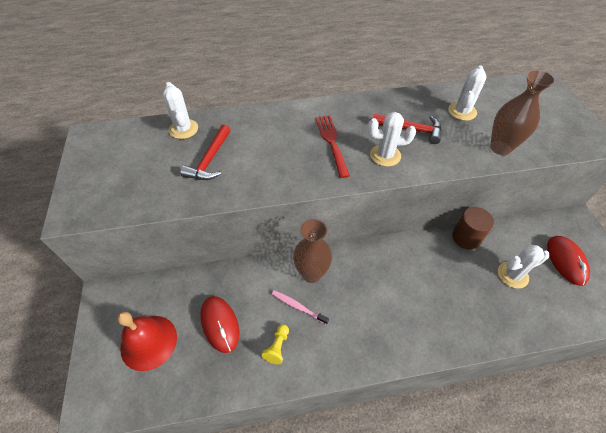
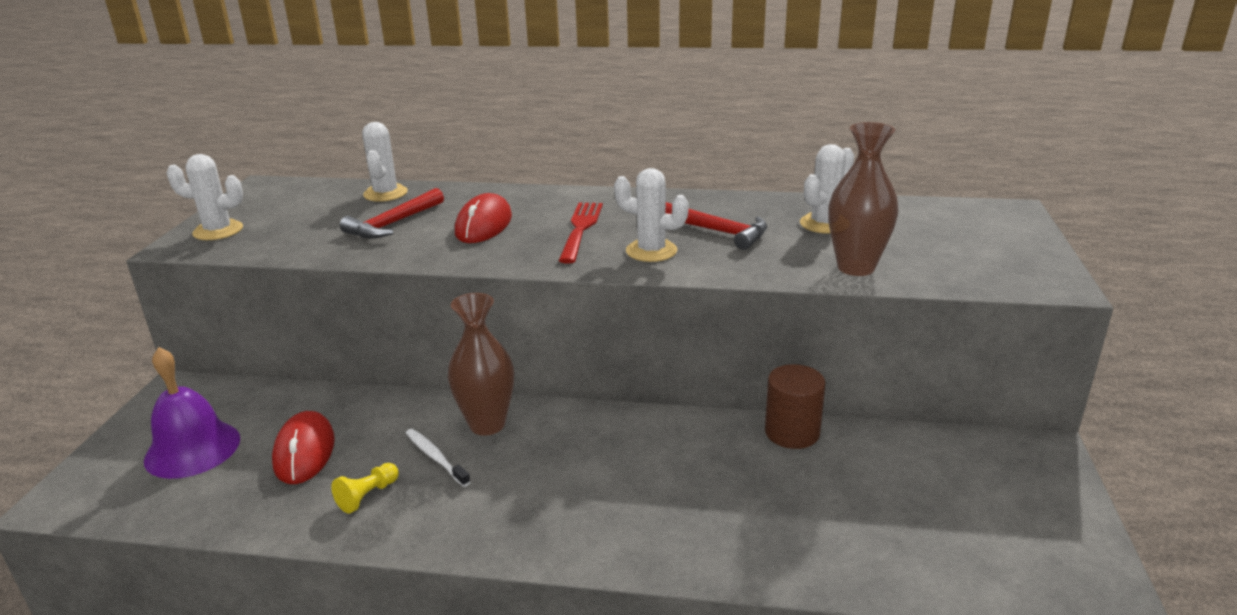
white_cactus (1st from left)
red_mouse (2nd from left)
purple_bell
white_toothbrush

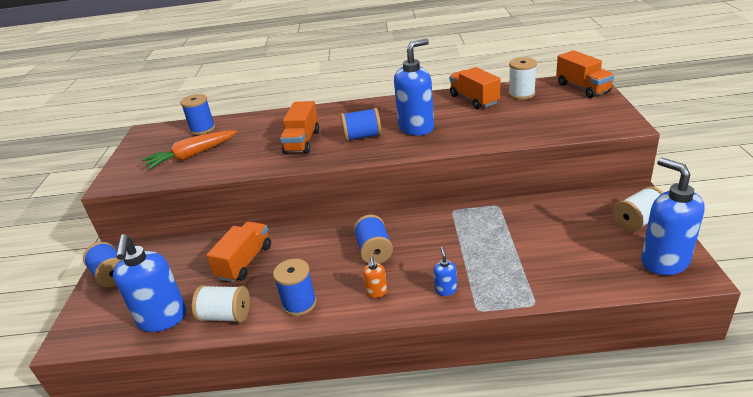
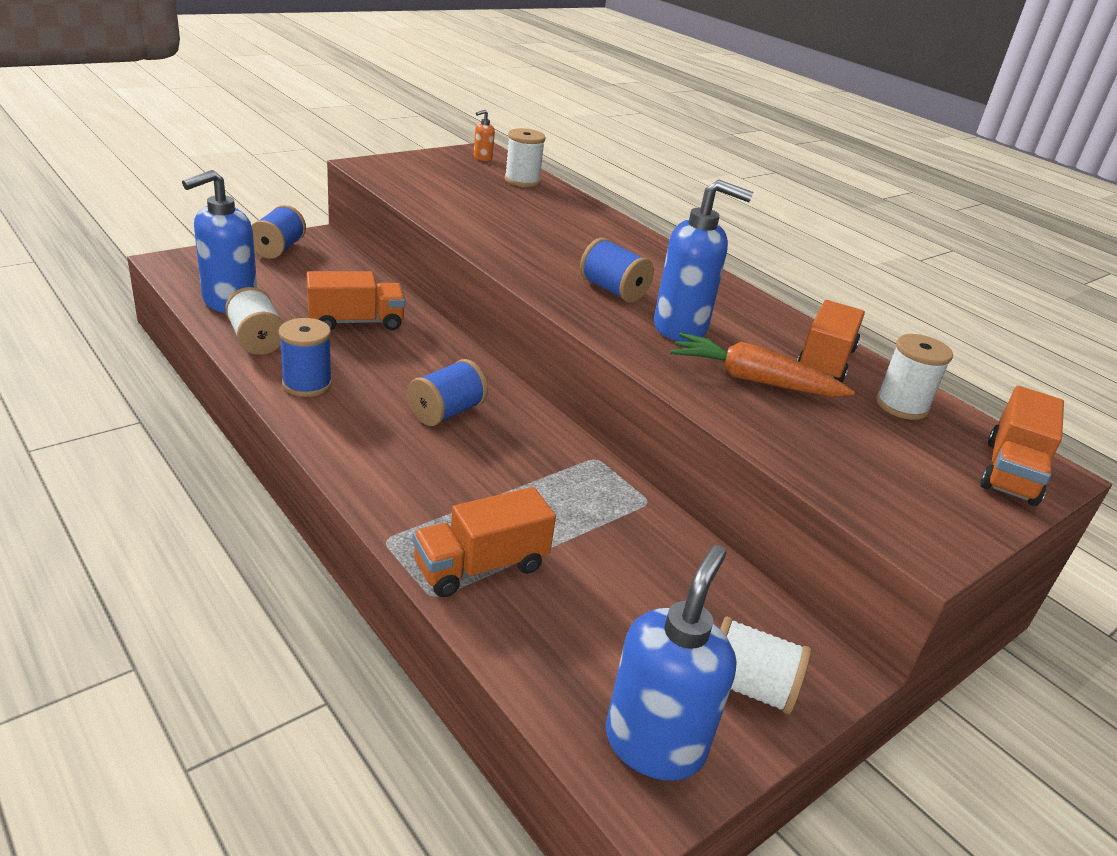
blue_soap_dispenser (3rd from left in the first image)
orange_carrot
orange_truck (2nd from left)
orange_soap_dispenser
white_spool (2nd from left)

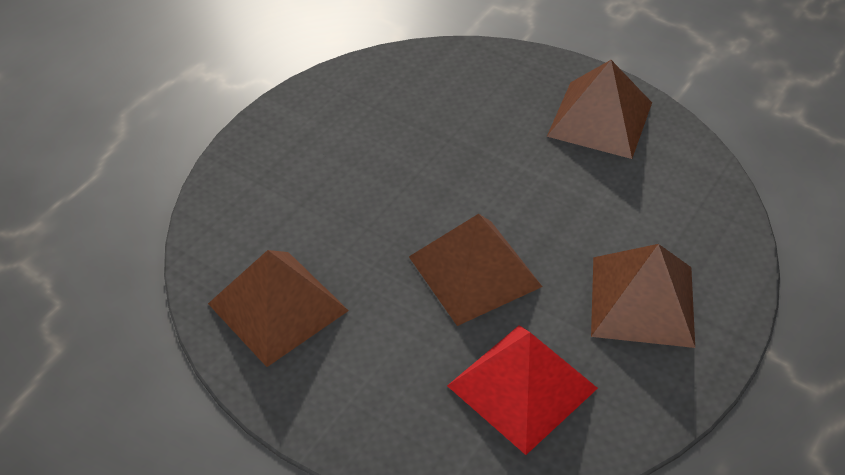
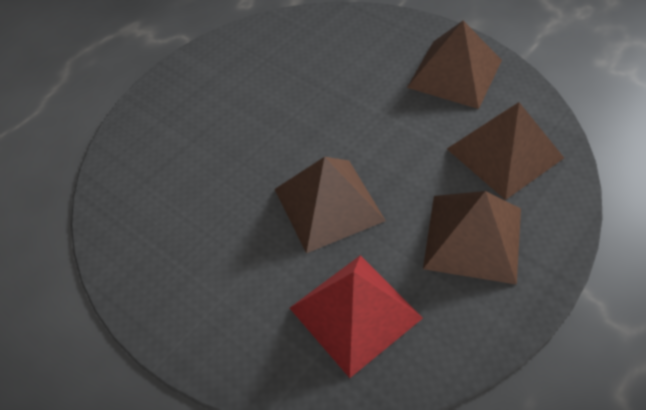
brown_pyramid (4th from left)

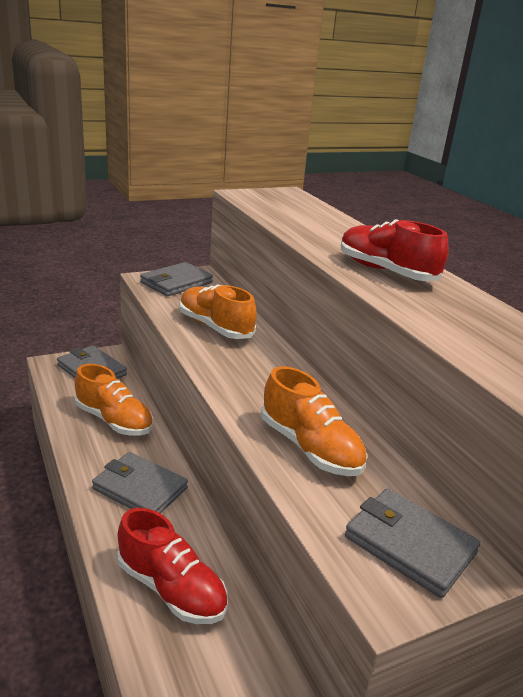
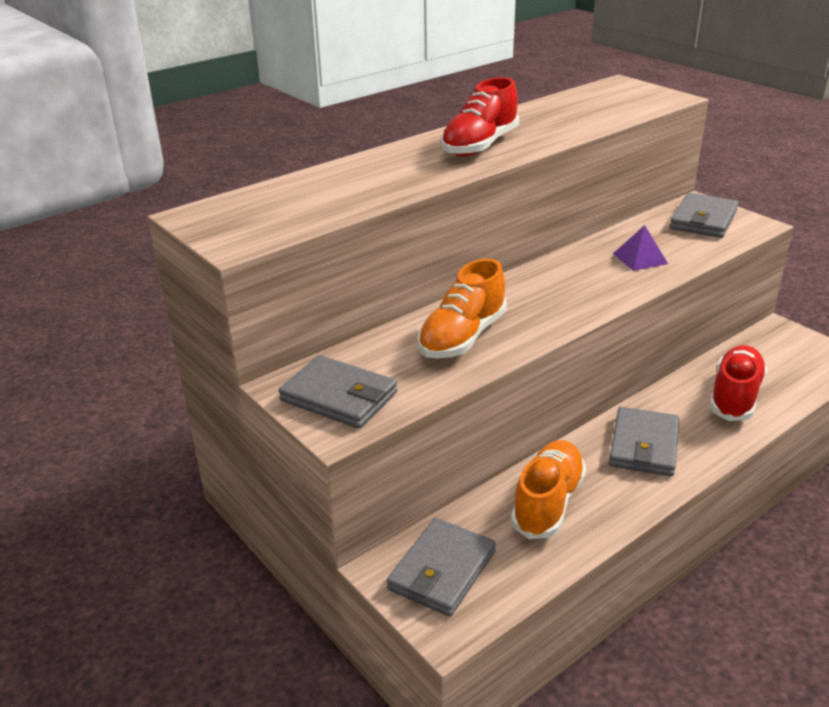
purple_pyramid

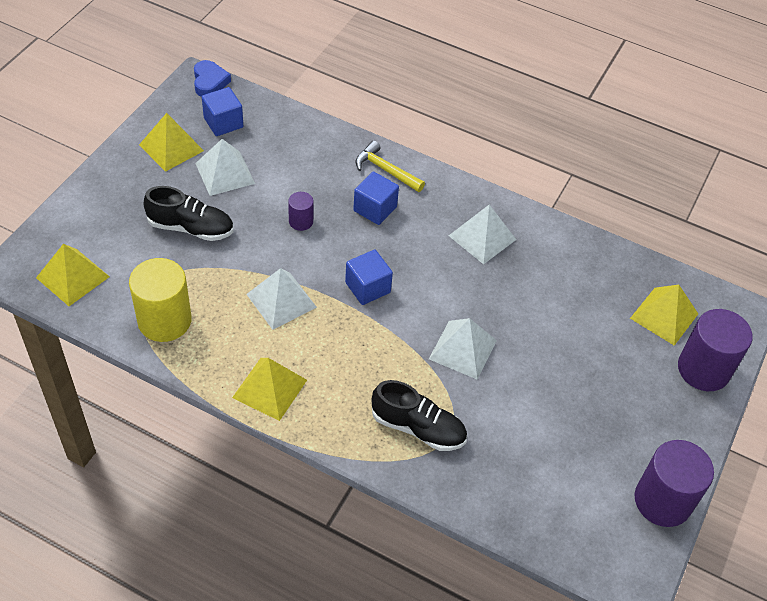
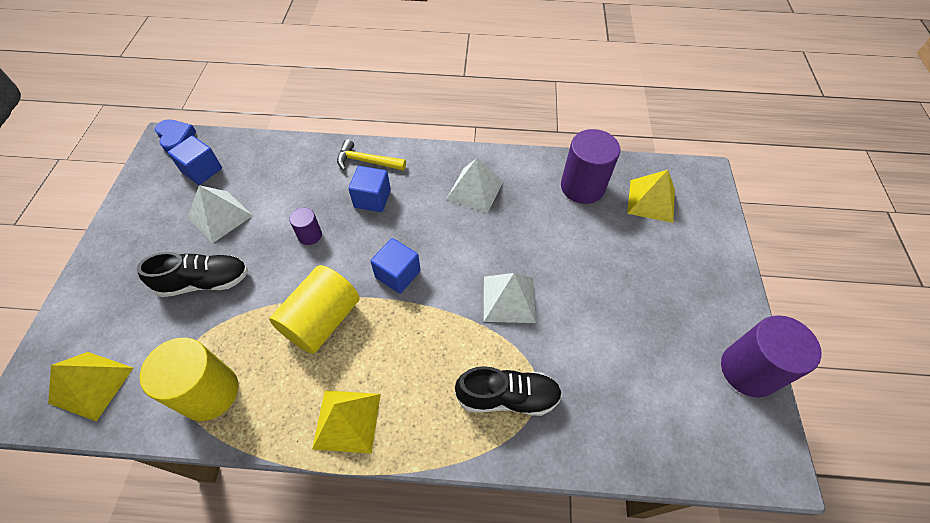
yellow_pyramid (2nd from left in the first image)
purple_cylinder (2nd from left)
yellow_cylinder (2nd from left)

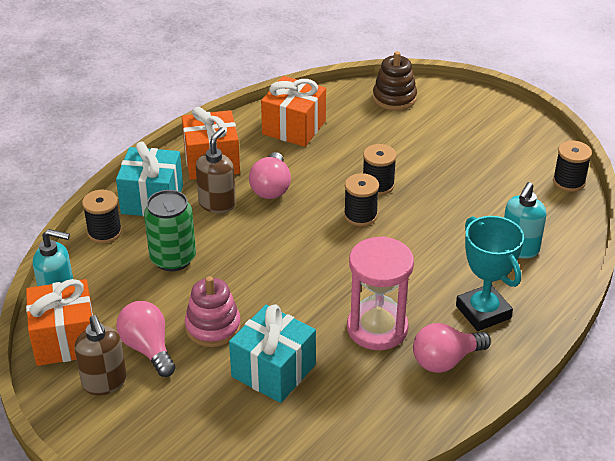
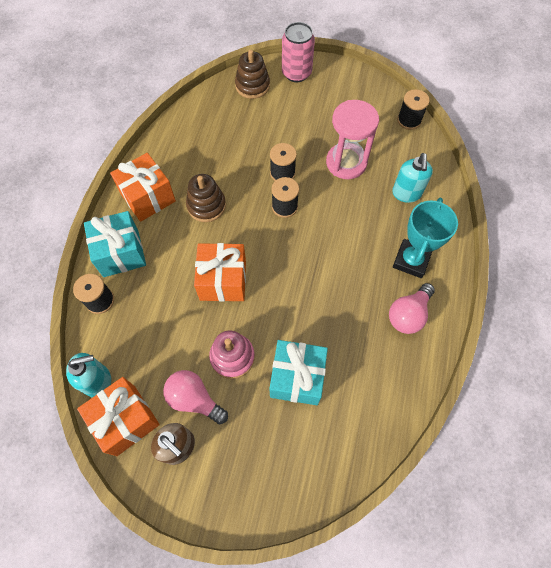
green_can
brown_soap_dispenser (2nd from left in the first image)
pink_can
orange_gift (3rd from left)
pink_hourglass
brown_stacking_toy (1st from left)
turquoise_trophy

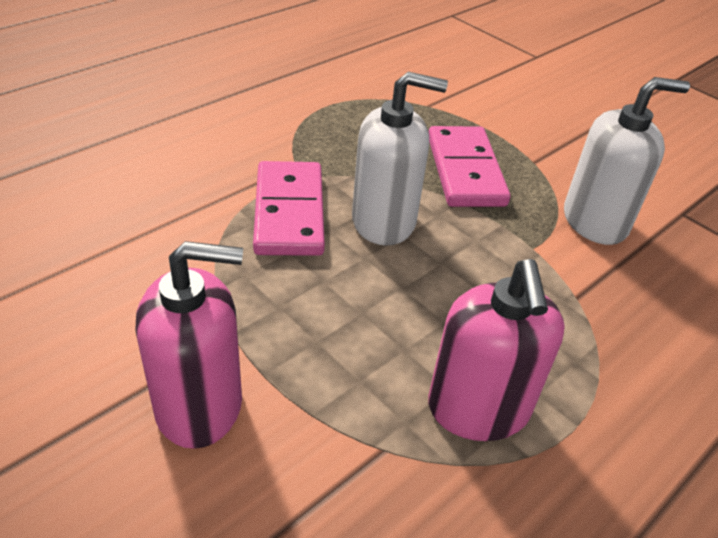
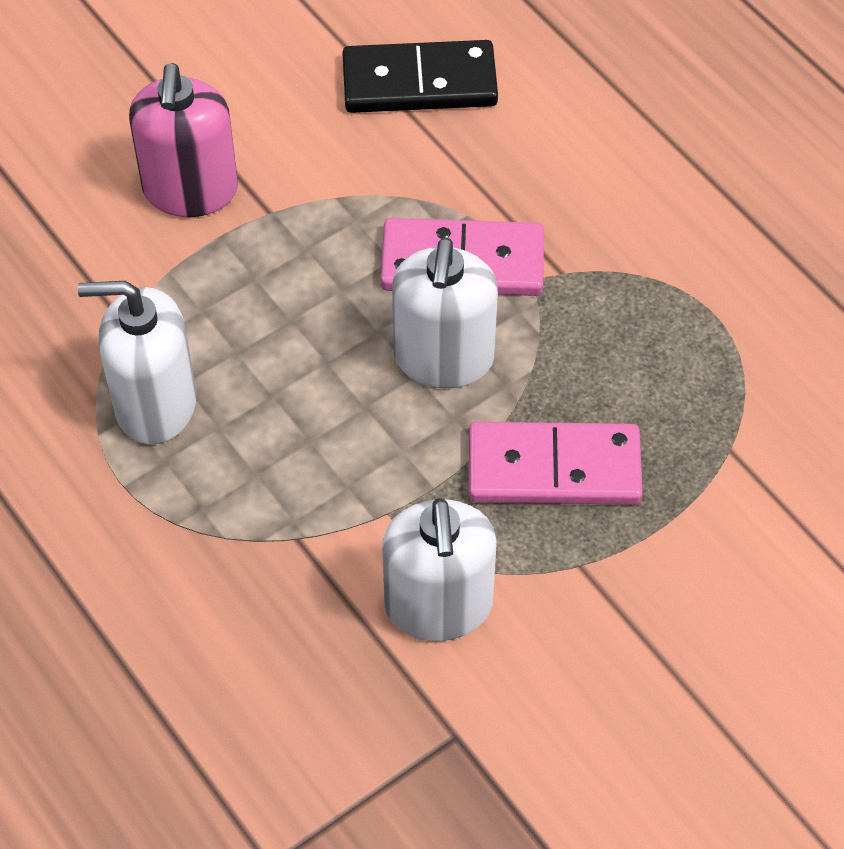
black_domino
white_soap_dispenser (1st from left)

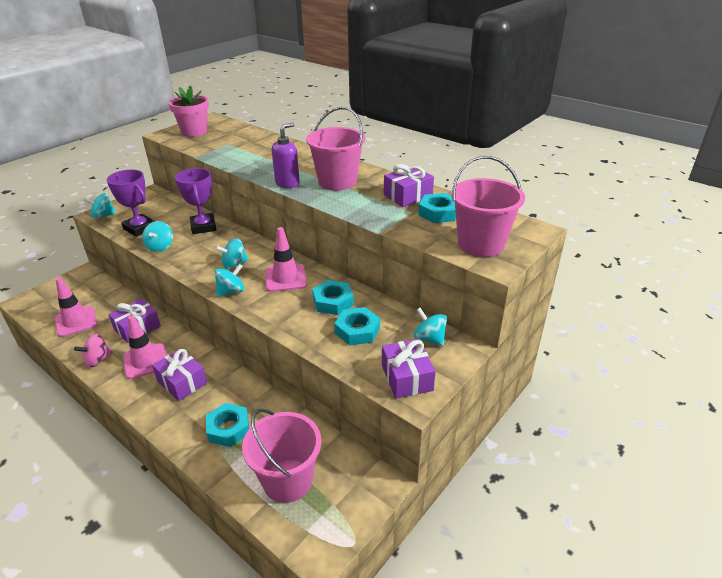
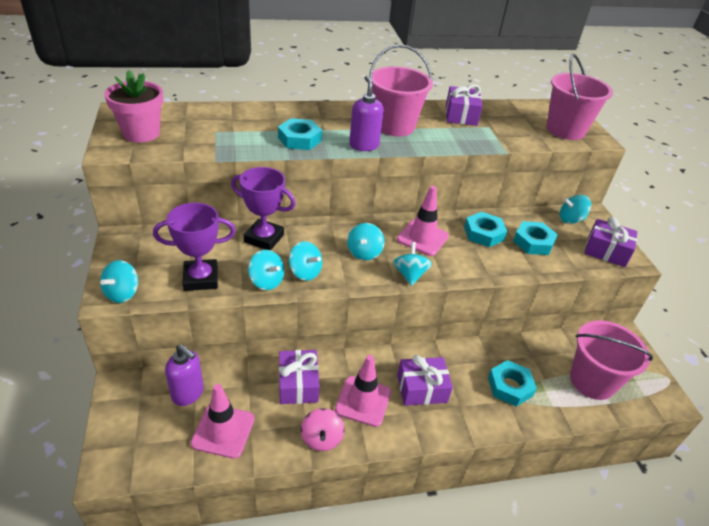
purple_soap_dispenser (1st from left)
turquoise_spinning_top (3rd from left)
turquoise_nut (1st from left)

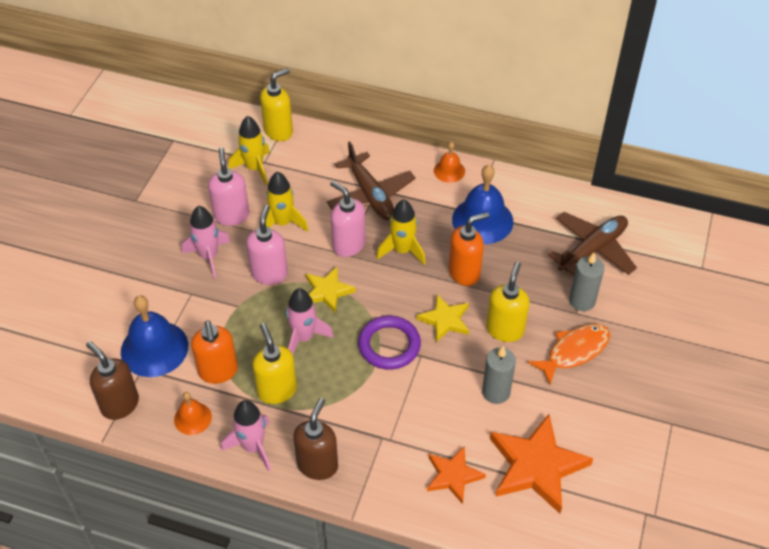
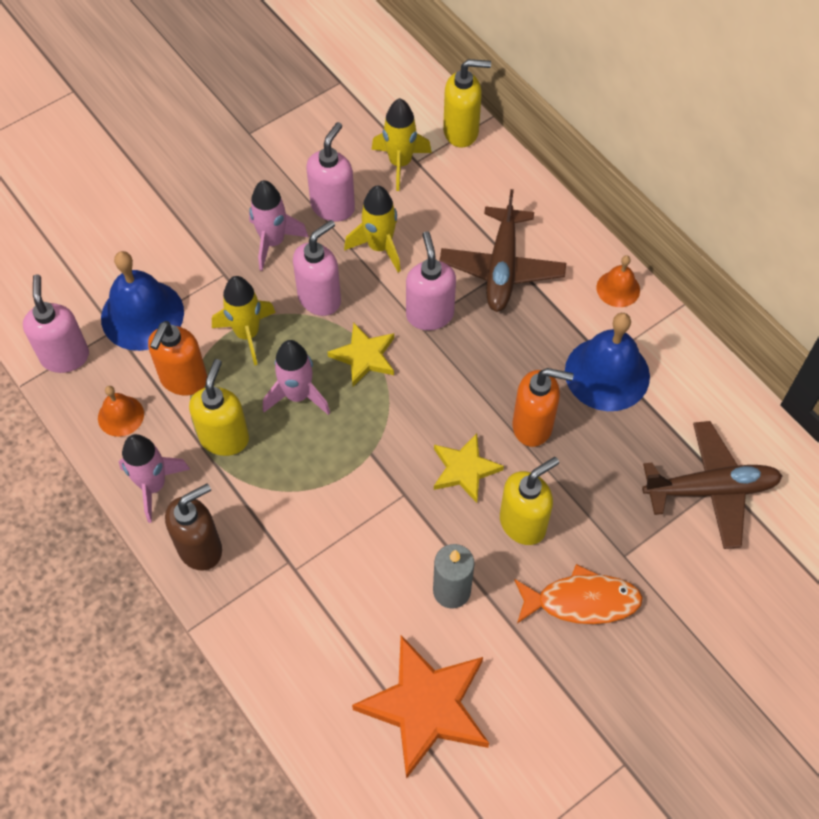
purple_ring
orange_star (1st from left in the first image)
grey_candle (2nd from left in the first image)
yellow_rocket (1st from left)
pink_soap_dispenser (1st from left)

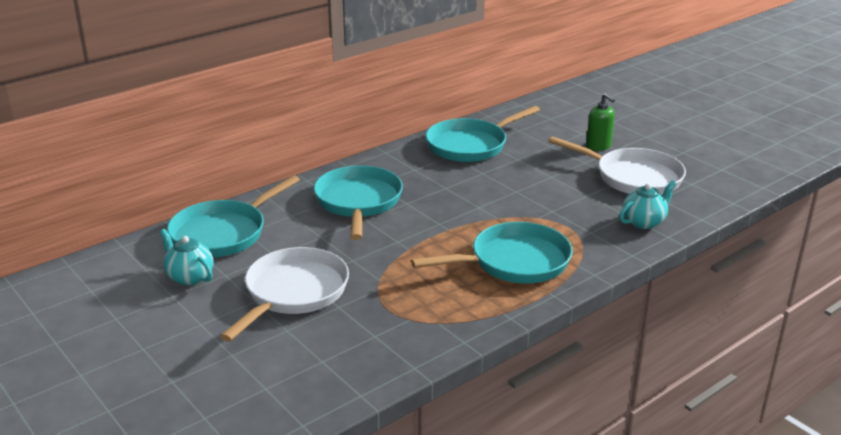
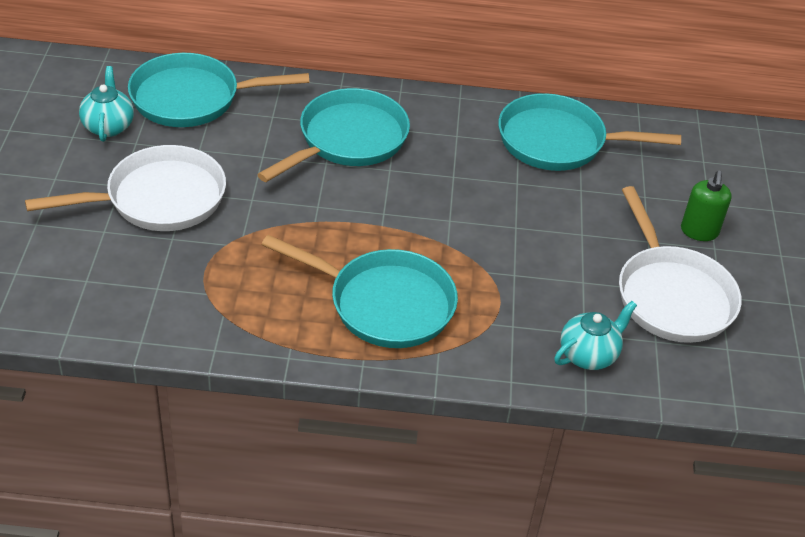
turquoise_teapot (2nd from left)

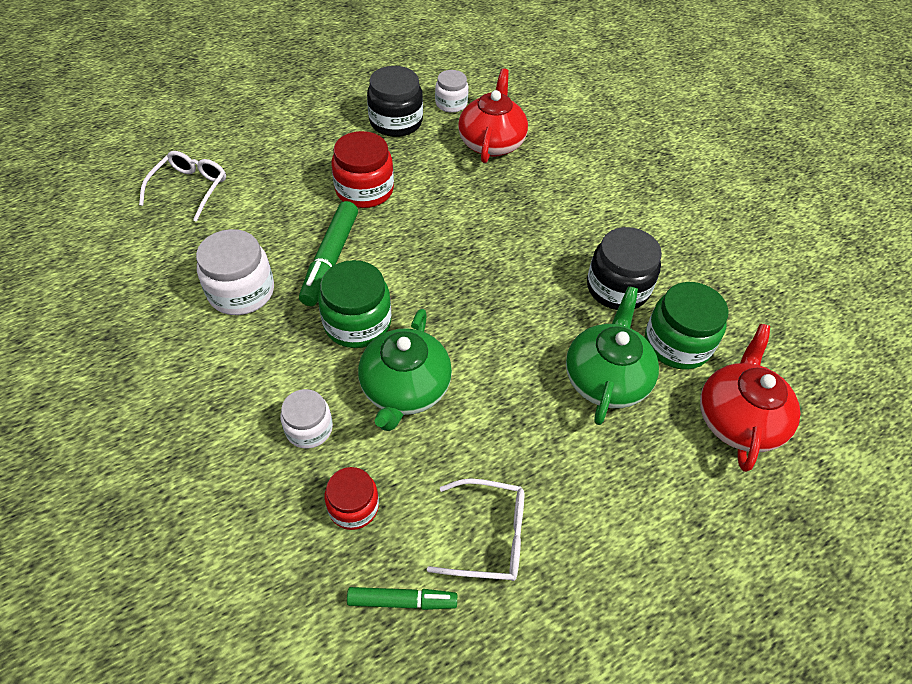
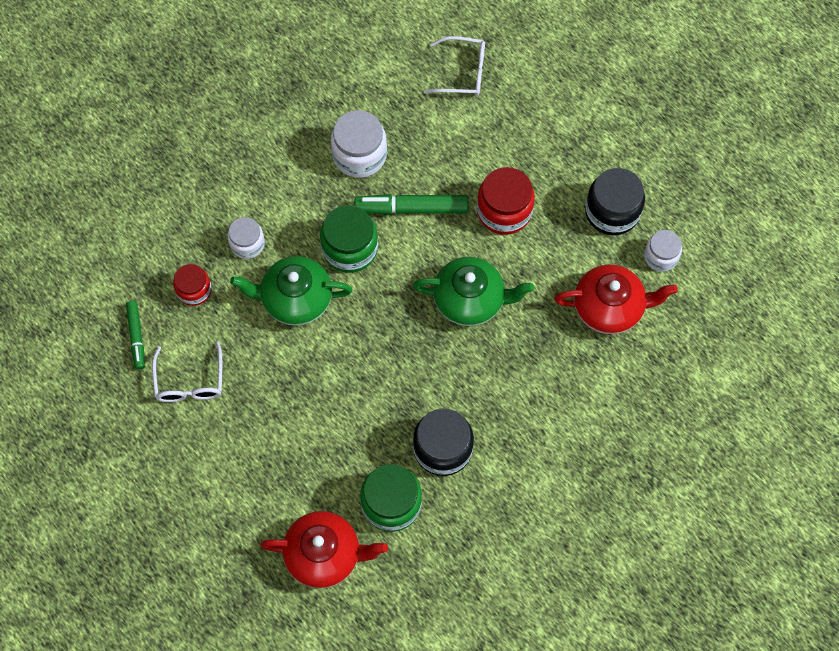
green_teapot (2nd from left)

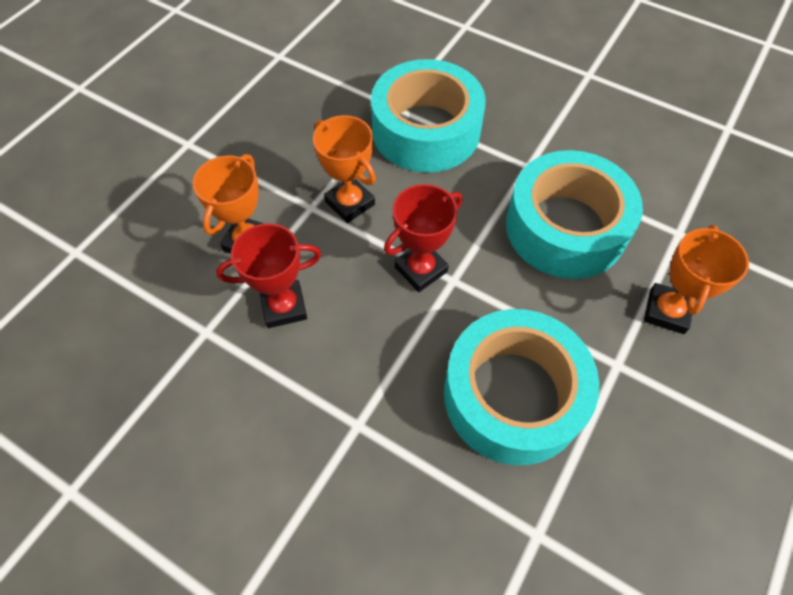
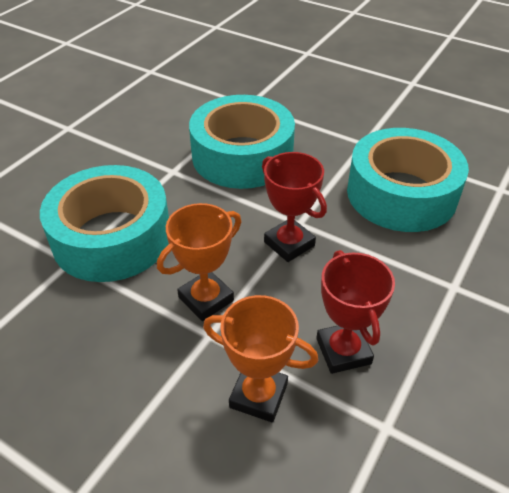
orange_trophy (3rd from left in the first image)

